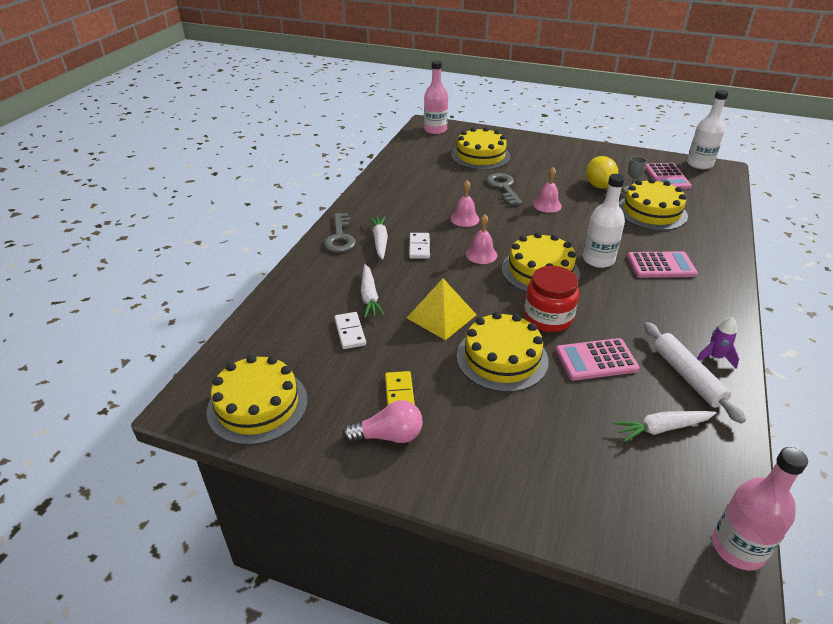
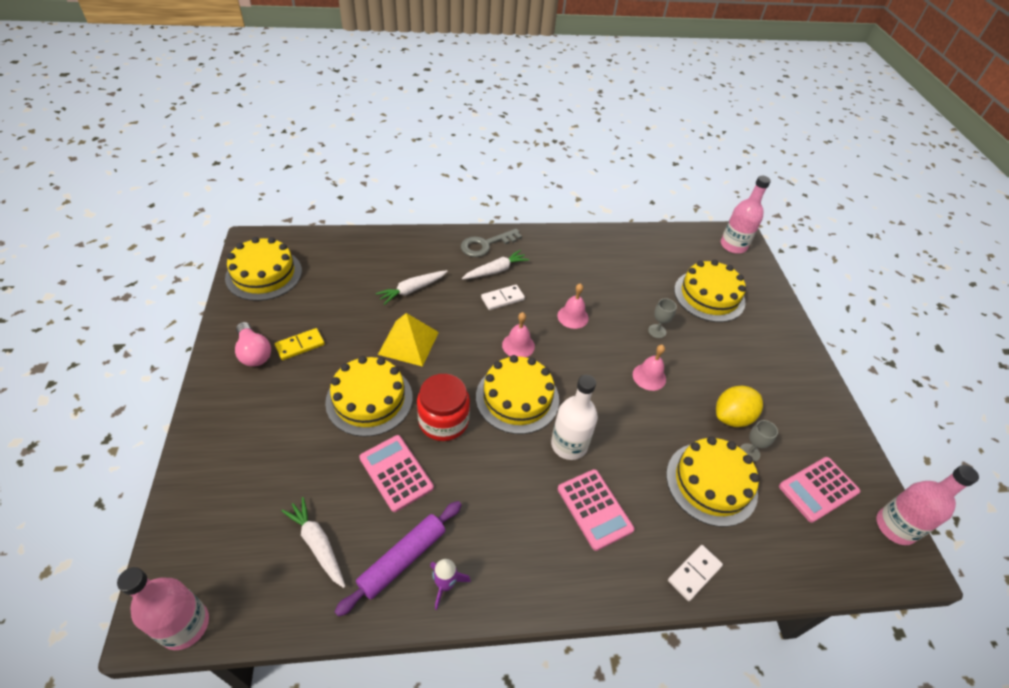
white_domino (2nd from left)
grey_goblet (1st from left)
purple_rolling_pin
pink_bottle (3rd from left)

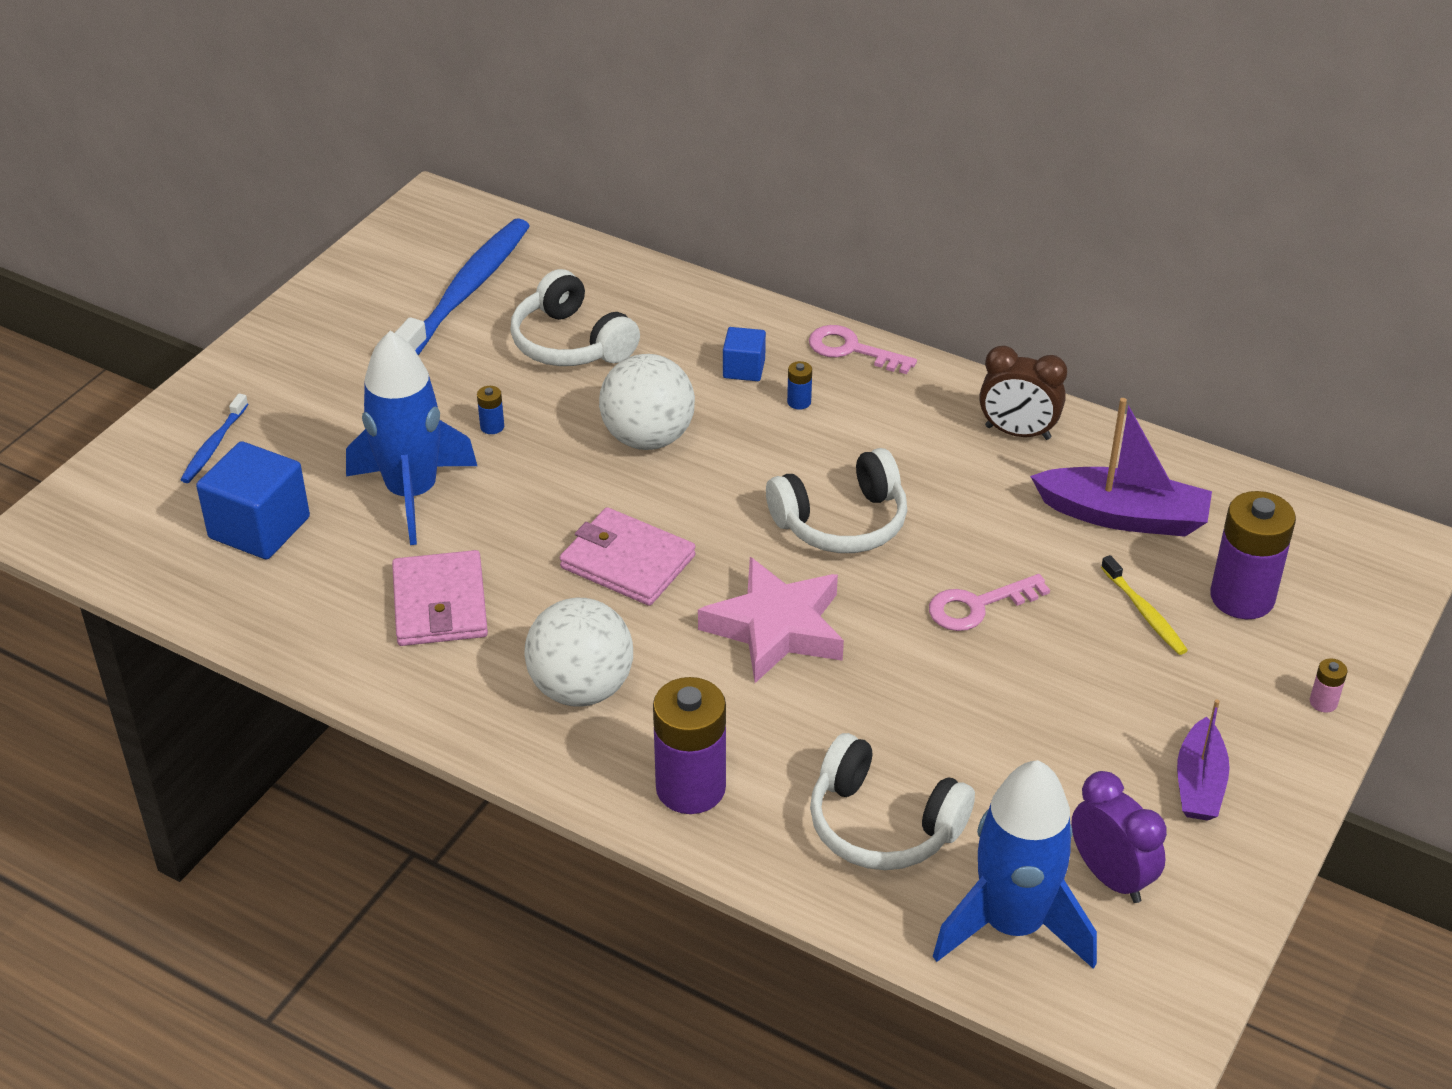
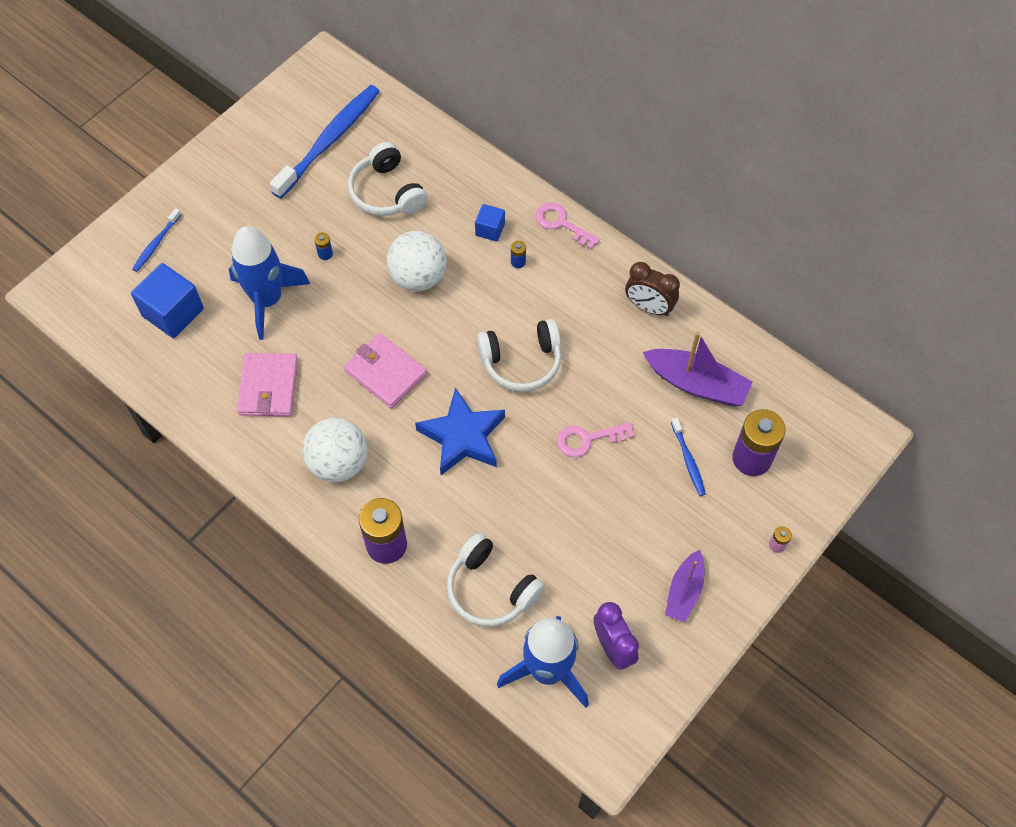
blue_star
blue_toothbrush (3rd from left)

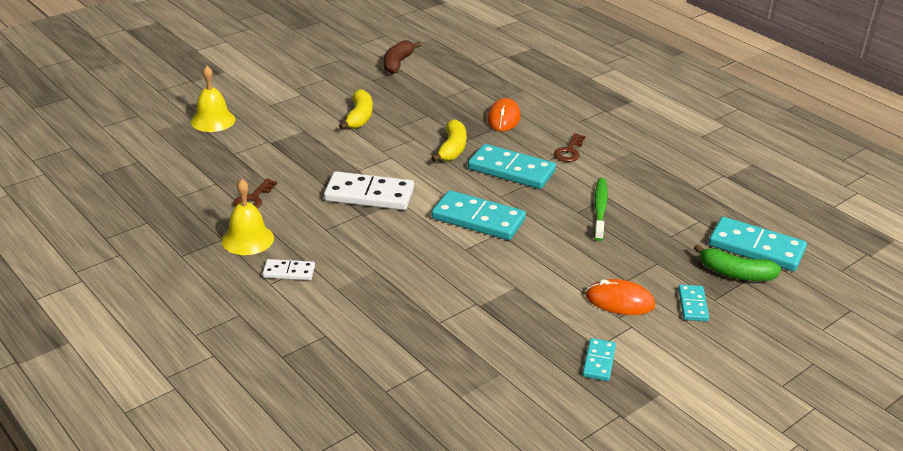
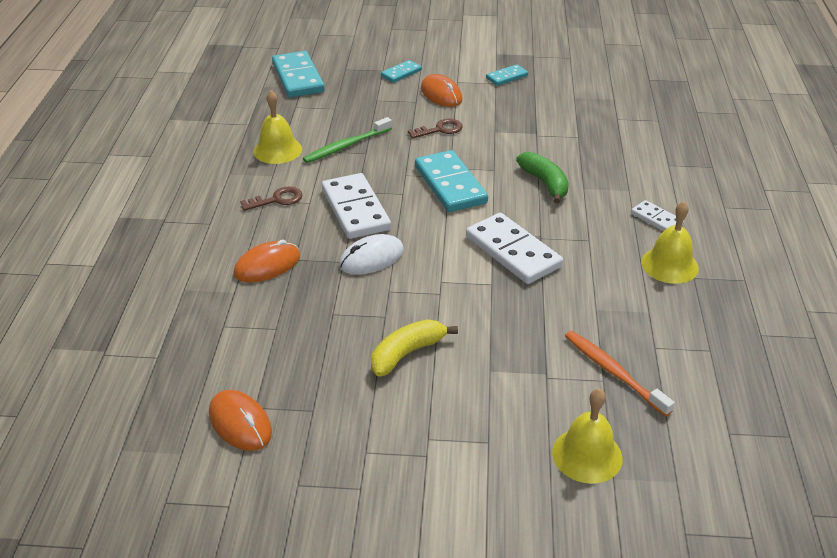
yellow_bell (1st from left)
orange_toothbrush
brown_key (2nd from left)
green_banana
orange_mouse (1st from left)
white_mouse
white_domino (1st from left)

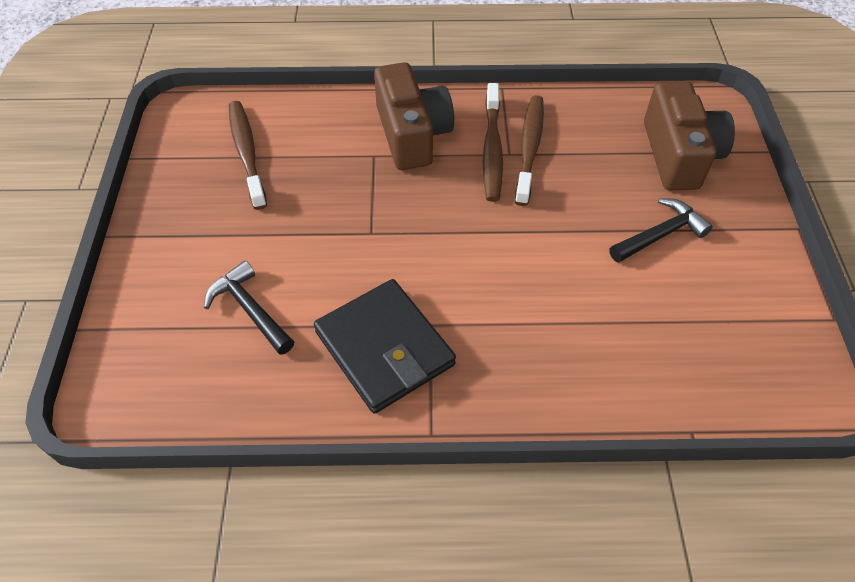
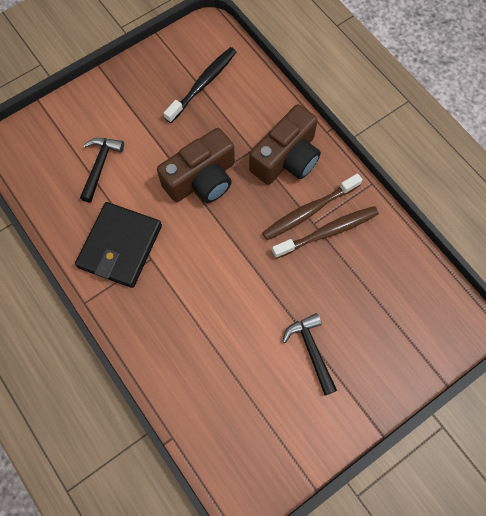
brown_camera (1st from left)
black_toothbrush
black_hammer (2nd from left)

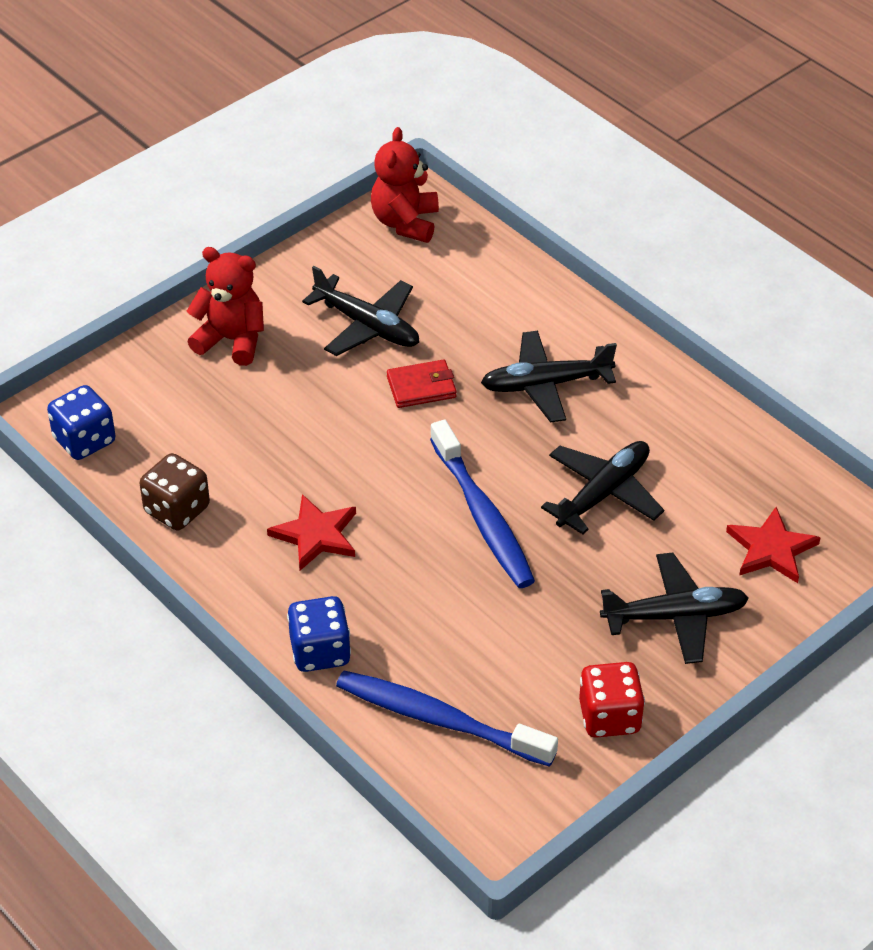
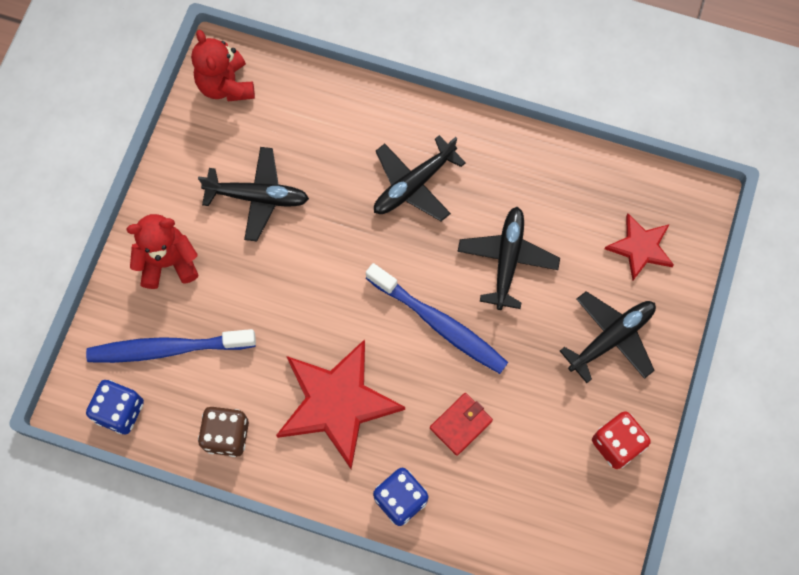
blue_toothbrush (1st from left)
red_wallet
red_star (1st from left)

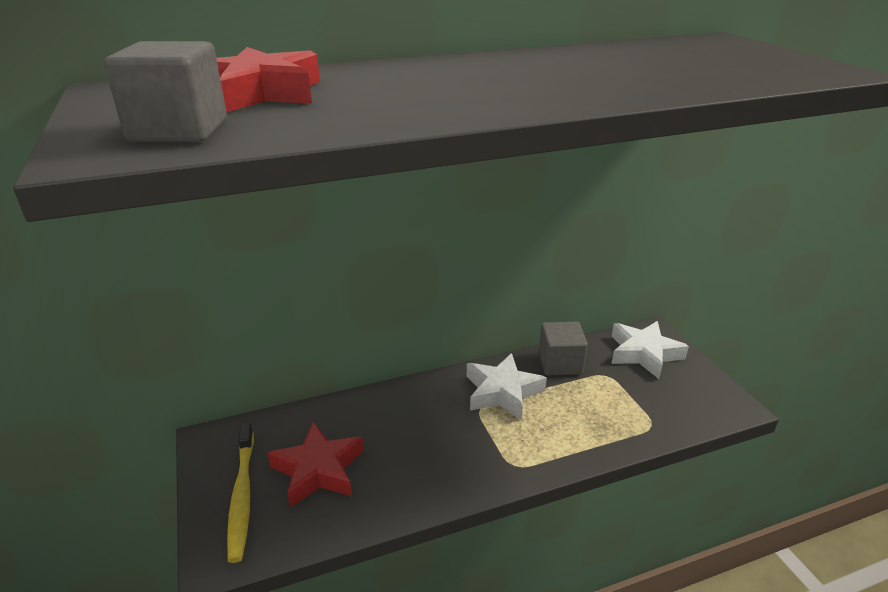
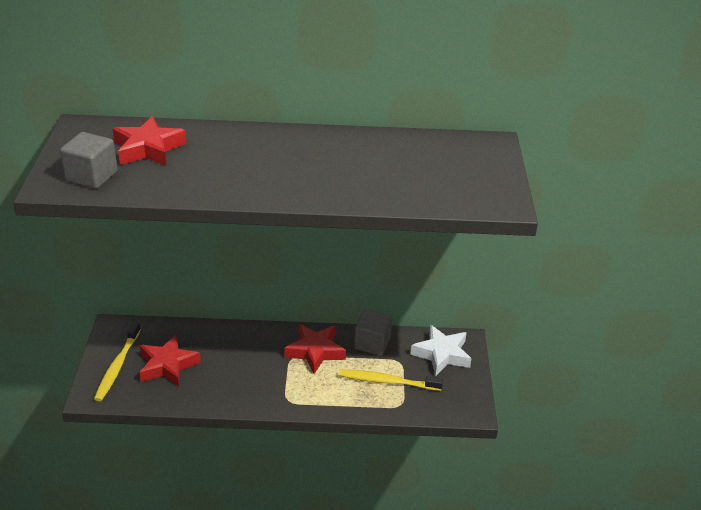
yellow_toothbrush (2nd from left)
red_star (3rd from left)

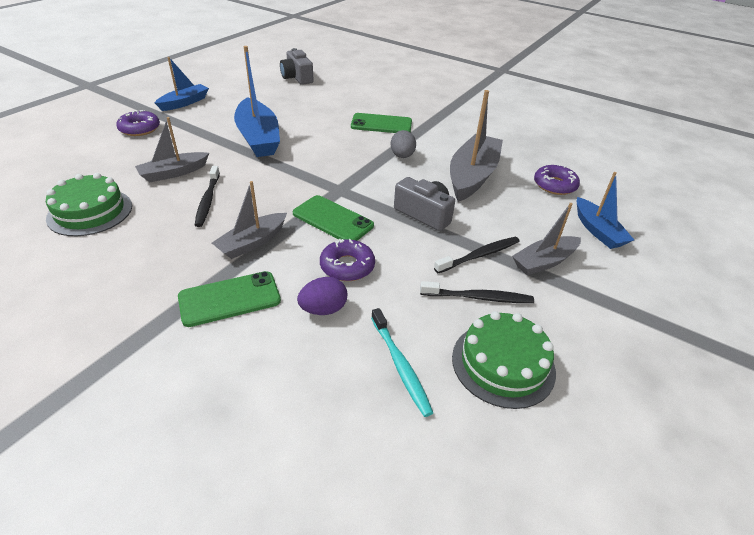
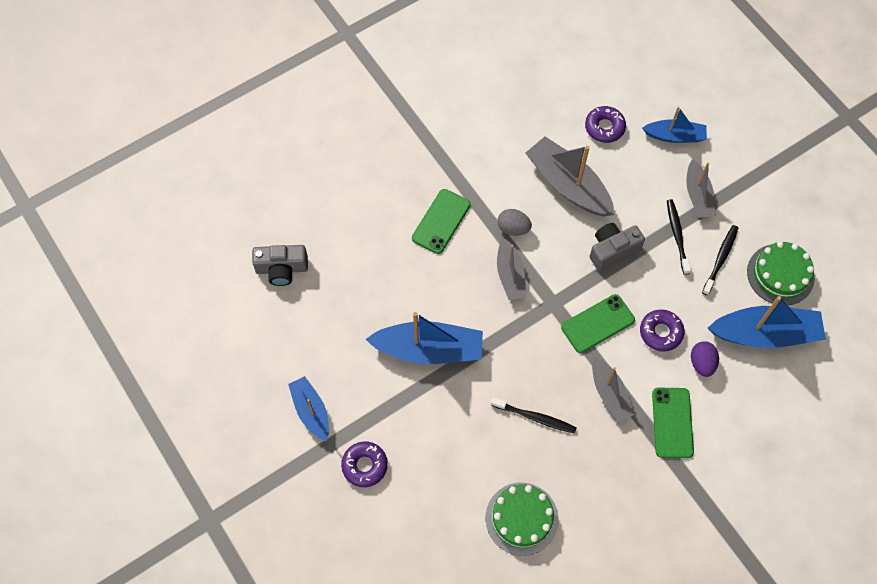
grey_boat (1st from left)
blue_boat (4th from left)

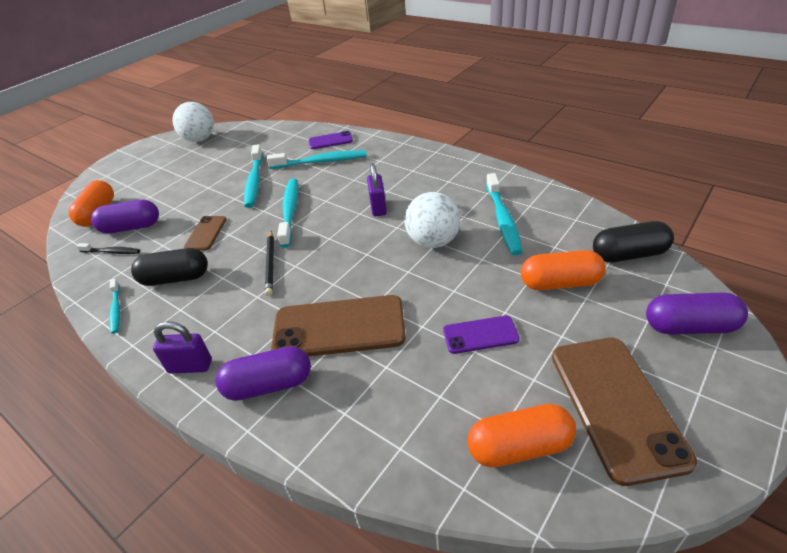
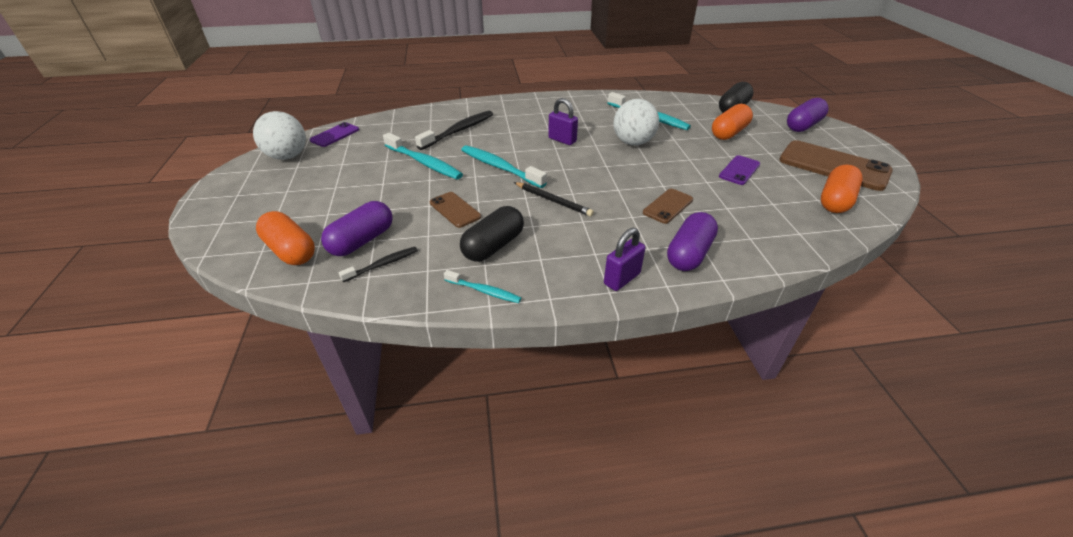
purple_phone (1st from left)
black_toothbrush (2nd from left)
brown_phone (2nd from left)

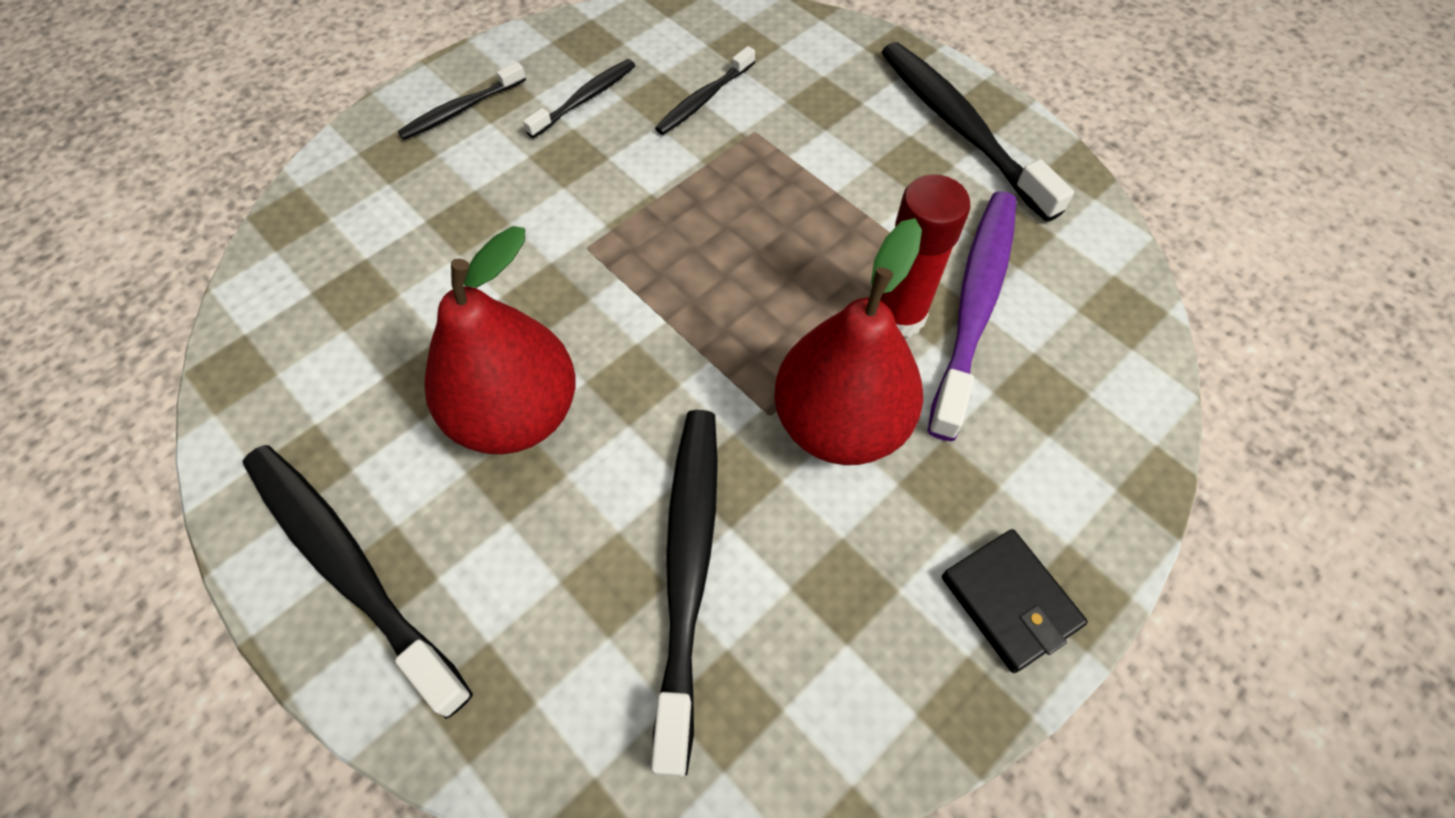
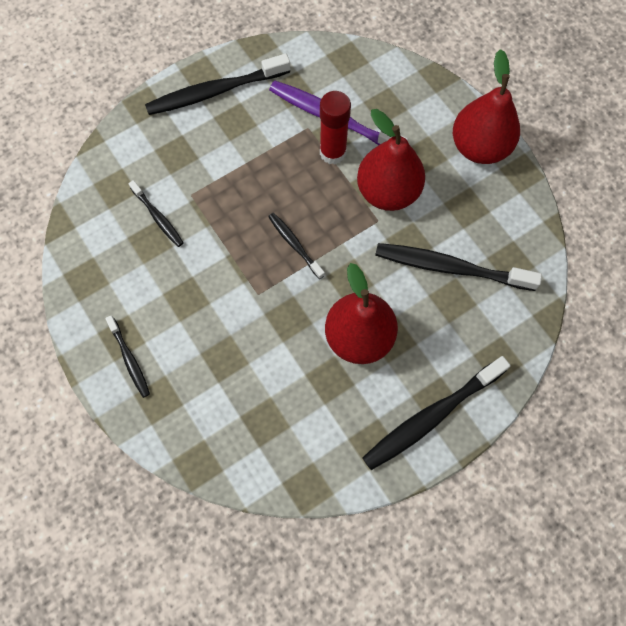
black_toothbrush (4th from left)
red_pear (3rd from left)

